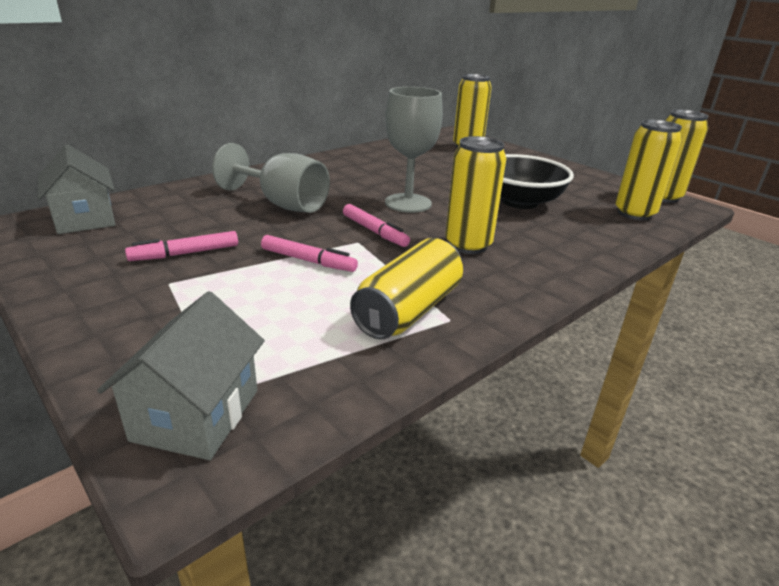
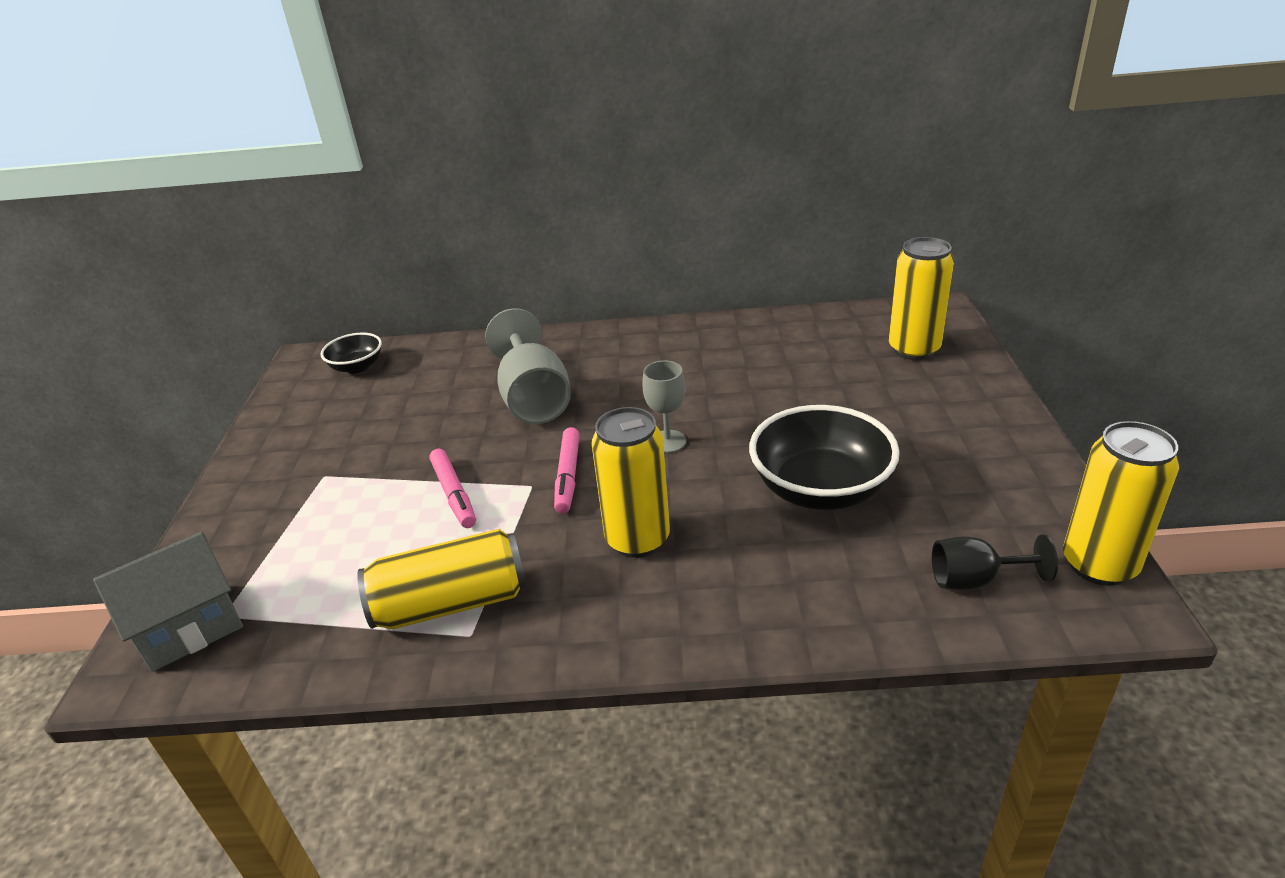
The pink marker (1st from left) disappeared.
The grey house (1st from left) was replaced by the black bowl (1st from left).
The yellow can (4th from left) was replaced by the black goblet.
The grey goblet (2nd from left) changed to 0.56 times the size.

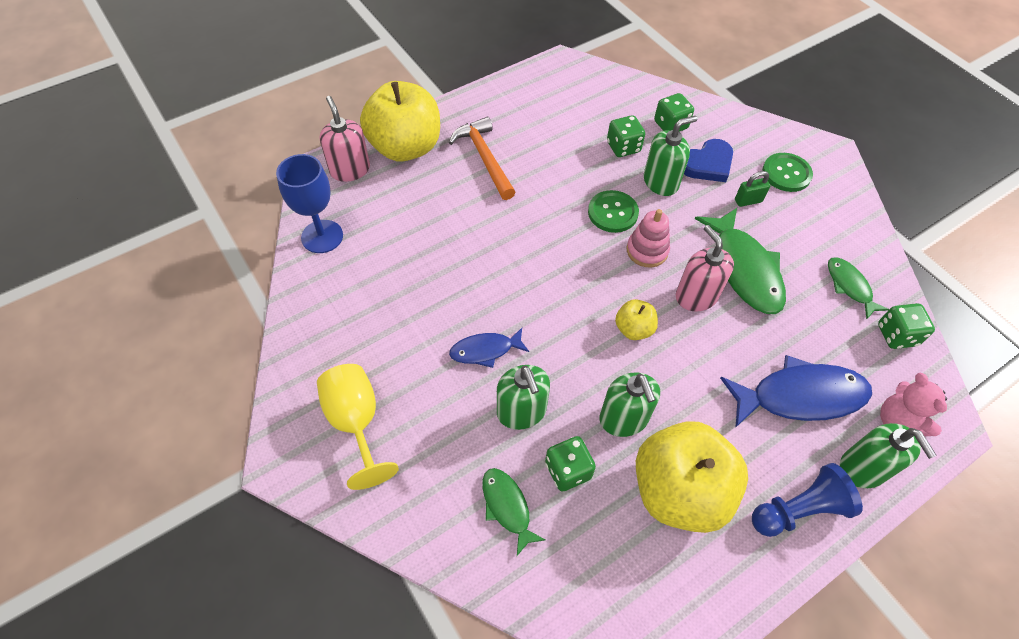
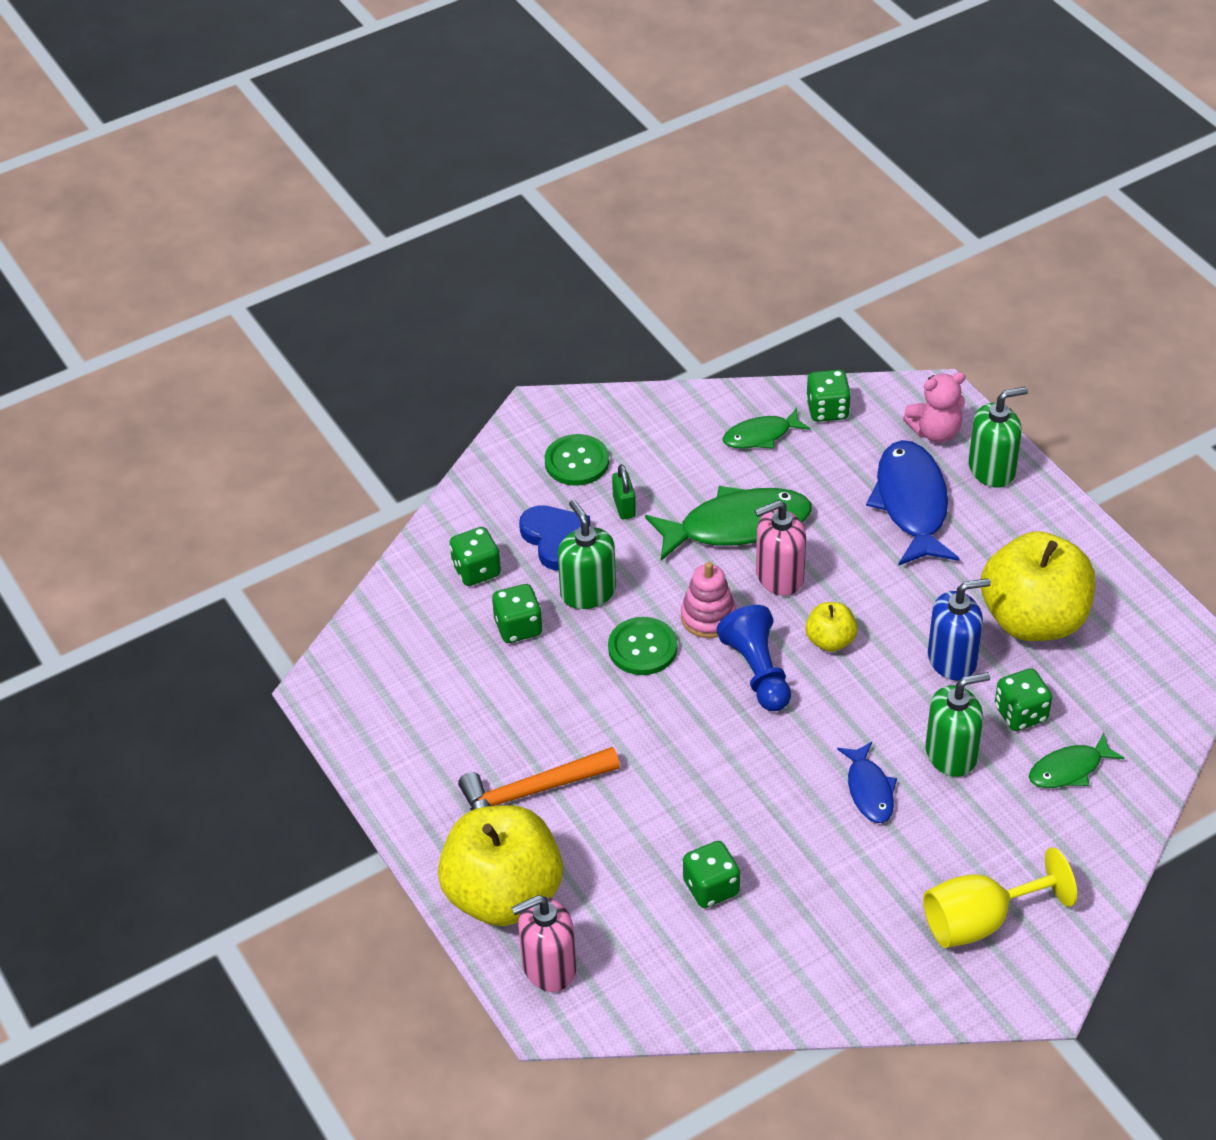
The blue goblet disappeared.
The green dice (3rd from left) appeared.
The blue pawn moved.
The green soap dispenser (2nd from left) became the blue soap dispenser.

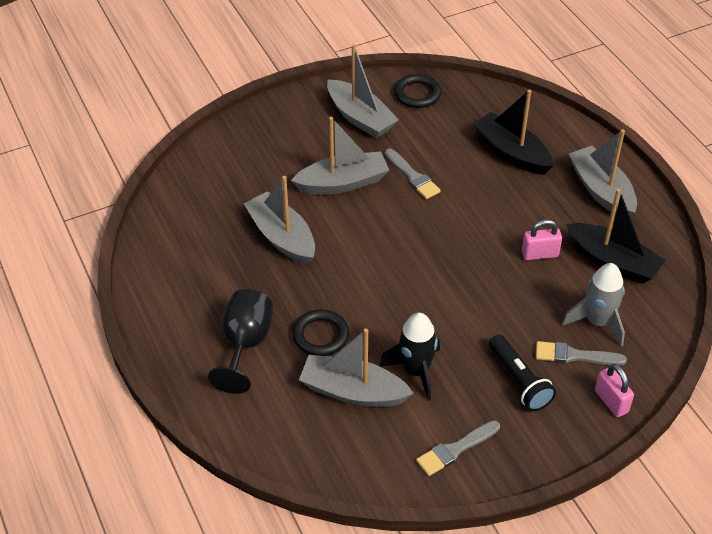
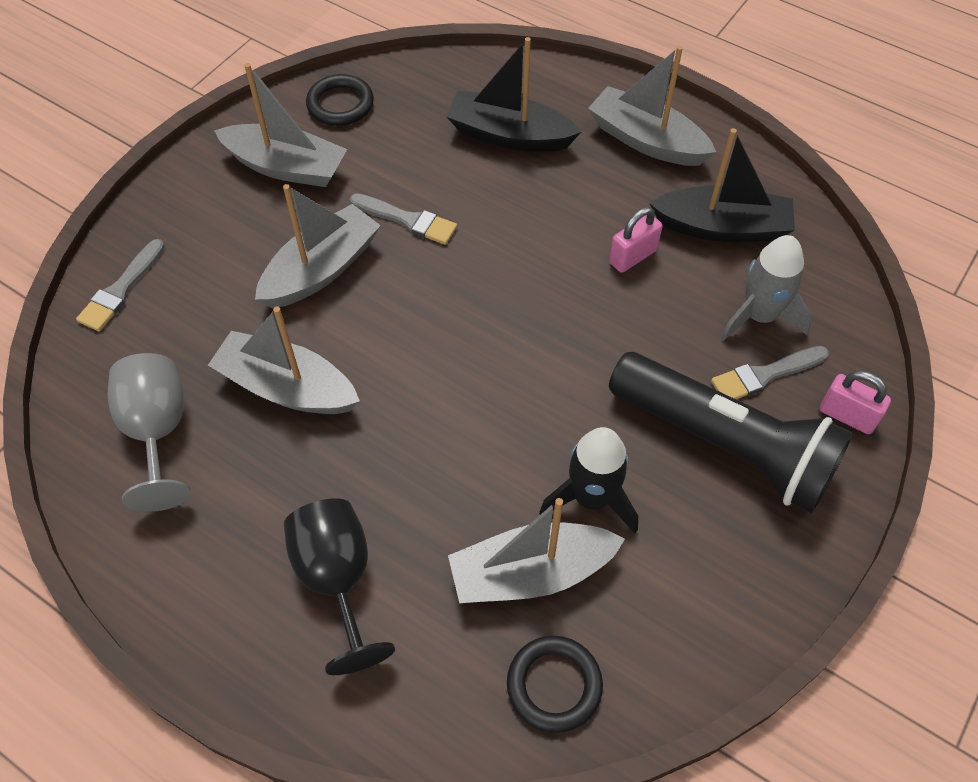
The grey goblet appeared.
The black ring (1st from left in the first image) moved.
The grey brush (2nd from left in the first image) moved.
The black flashlight changed to 1.82 times the size.

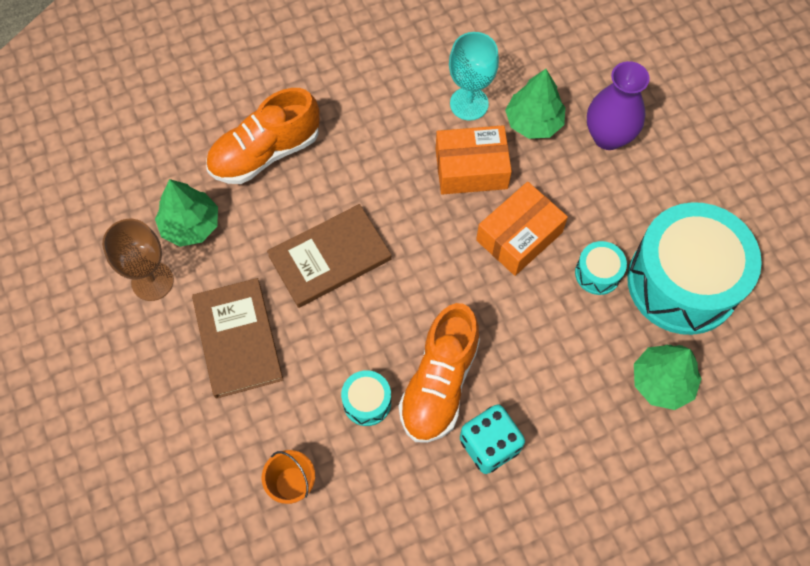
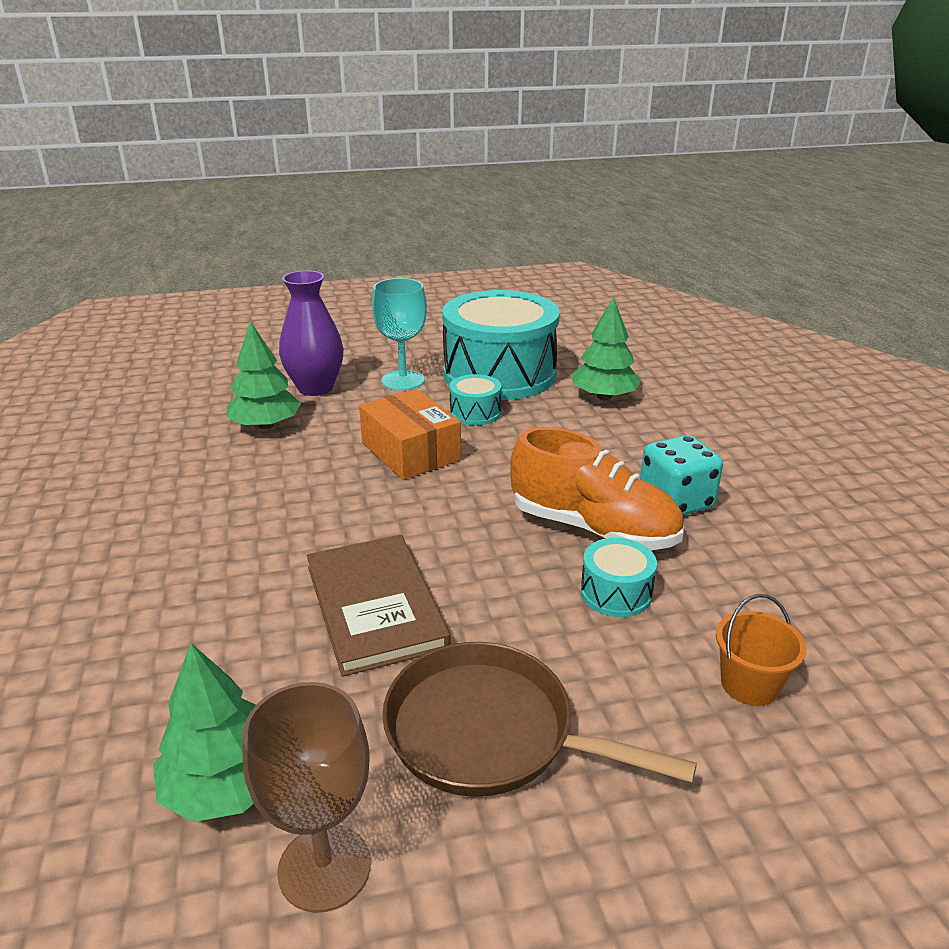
The orange shoe (1st from left) disappeared.
The orange box (1st from left) disappeared.
The turquoise goblet moved.
The brown book (1st from left) was replaced by the brown pan.

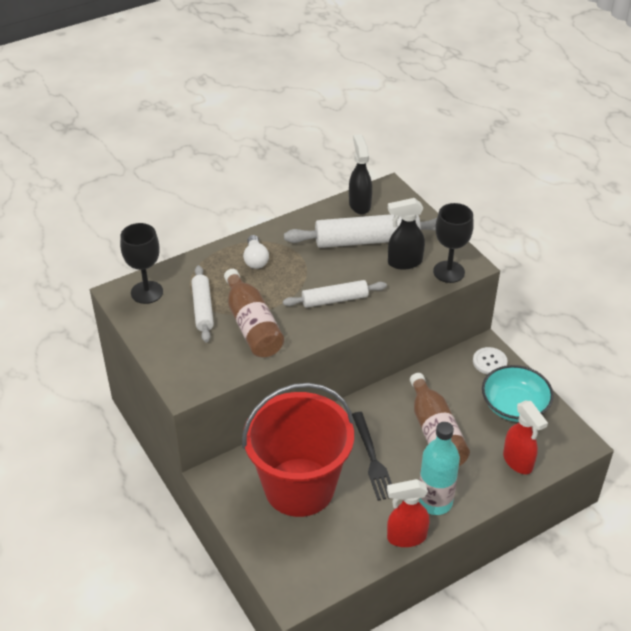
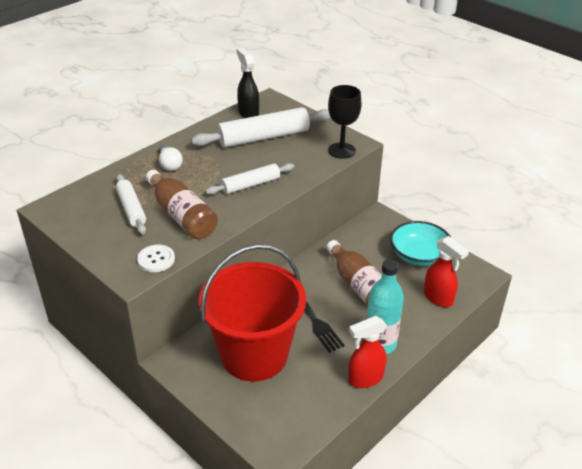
The black goblet (1st from left) disappeared.
The black spray bottle (2nd from left) disappeared.
The white button moved.

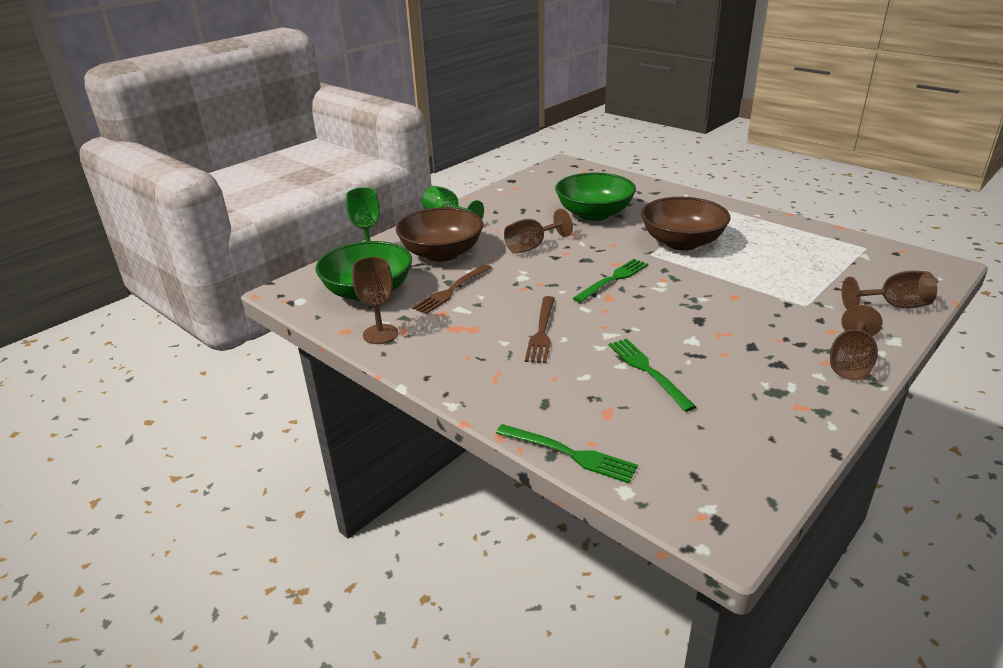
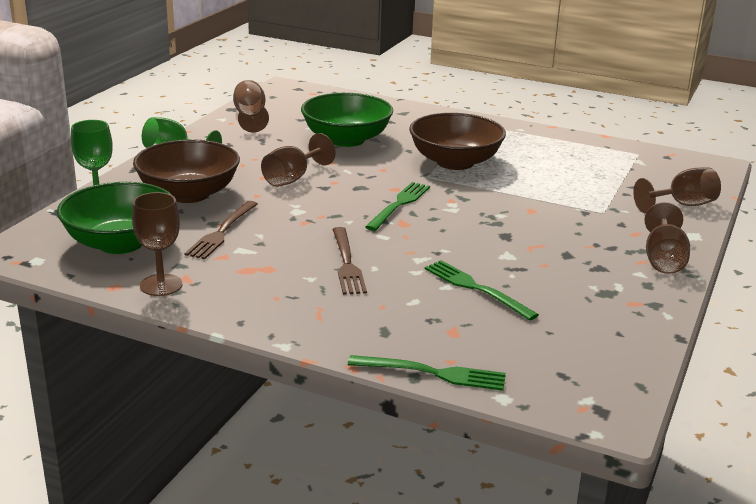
The brown goblet (2nd from left) appeared.

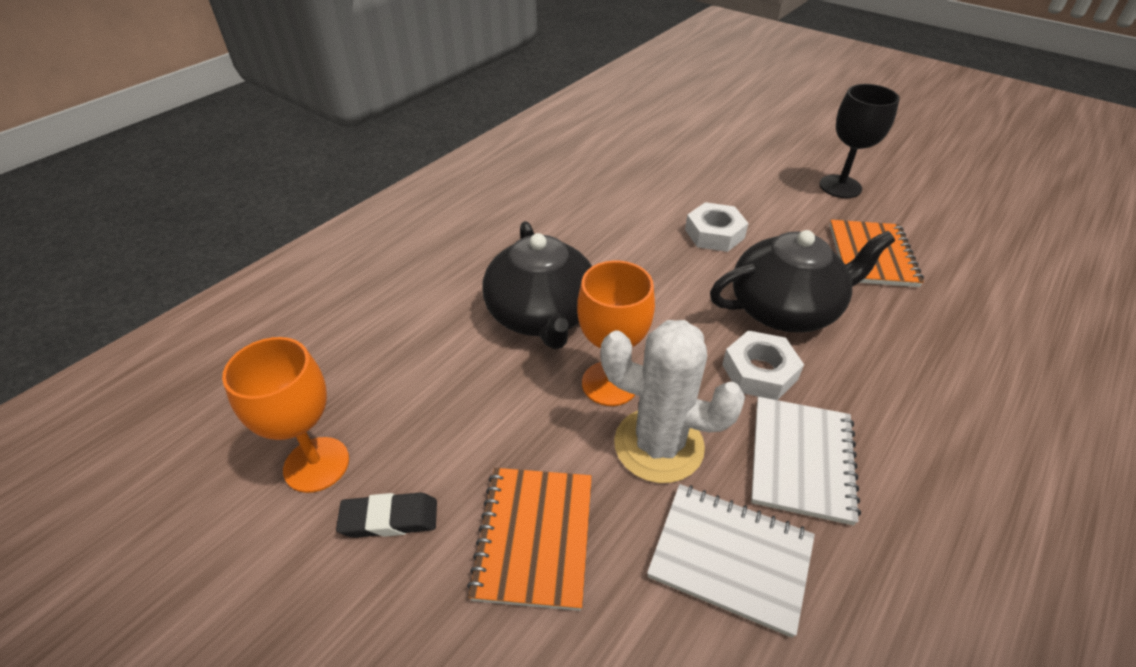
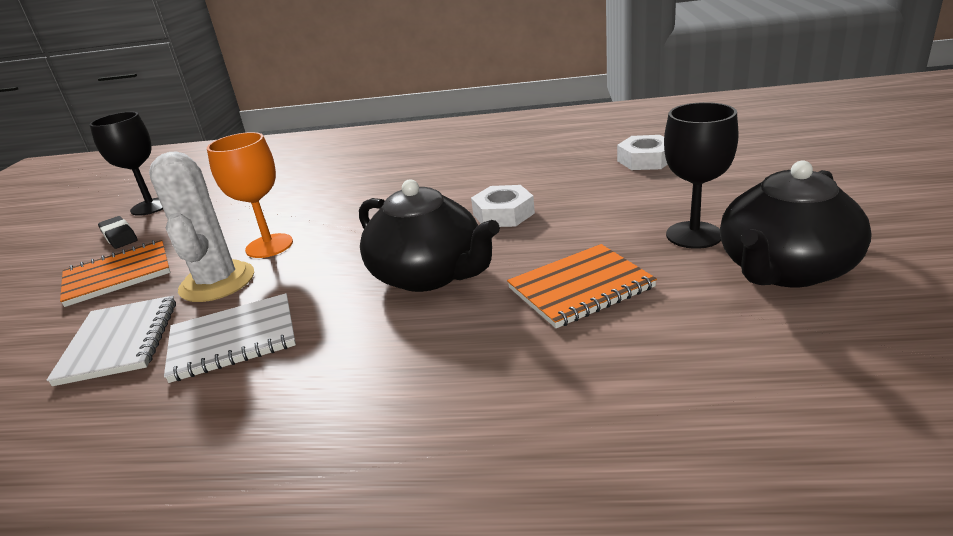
The black teapot (1st from left in the first image) moved.
The white nut (2nd from left) moved.
The orange goblet (1st from left) became the black goblet (1st from left).

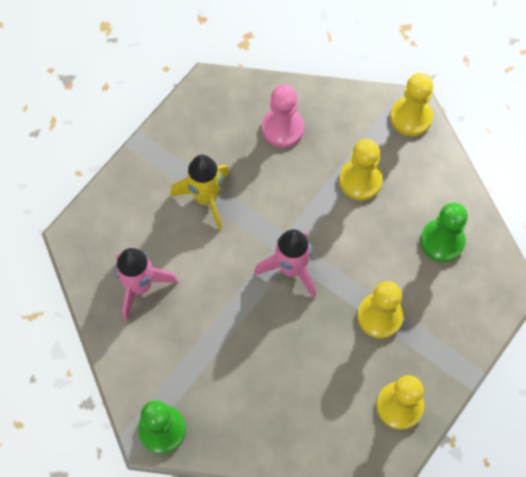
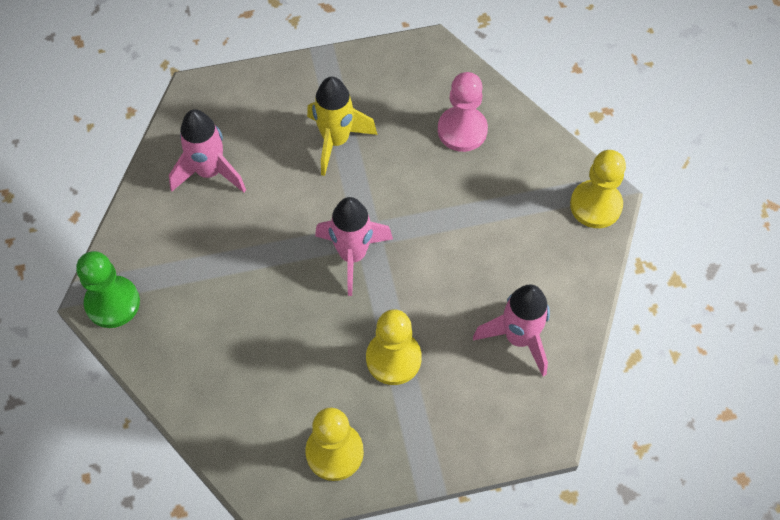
The yellow pawn (1st from left) disappeared.
The green pawn (2nd from left) was replaced by the pink rocket (3rd from left).

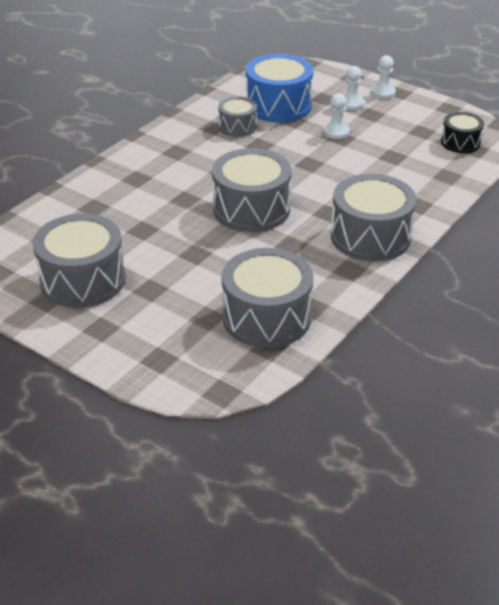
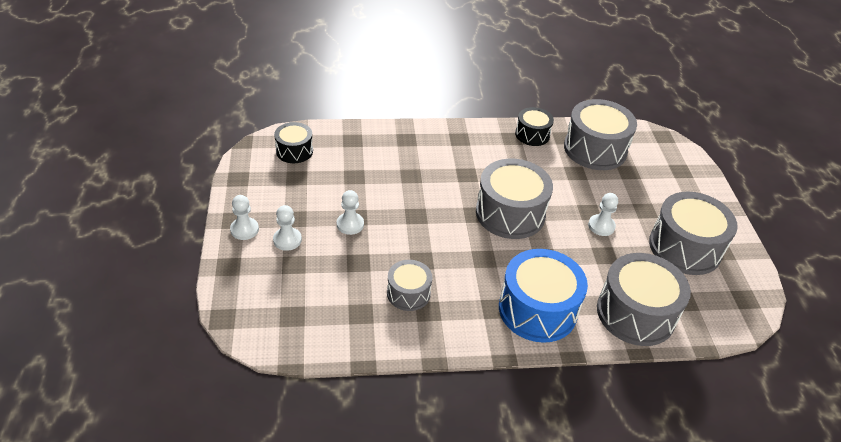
The black drum (2nd from left) appeared.
The white pawn (4th from left) appeared.
The blue drum moved.
The grey drum (5th from left in the first image) moved.

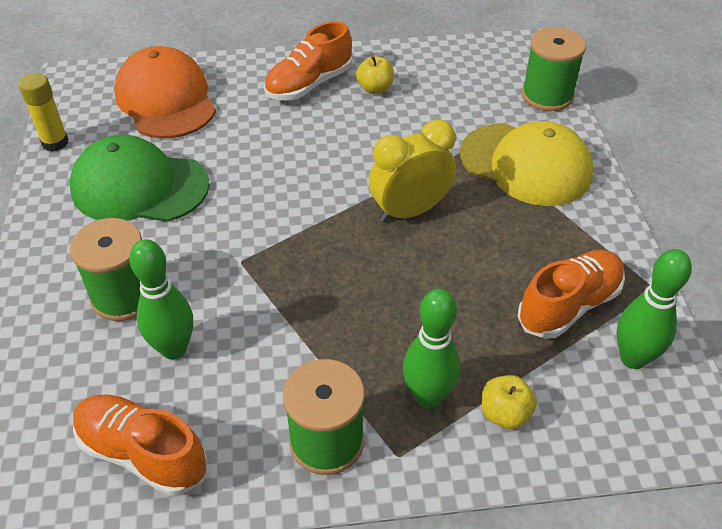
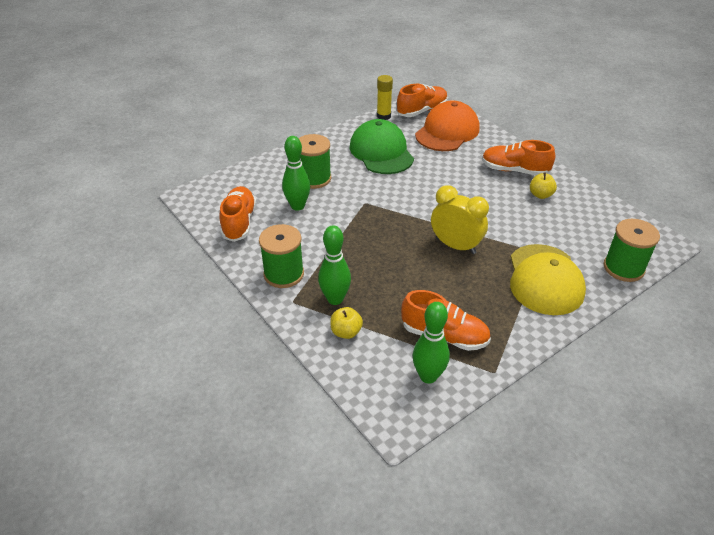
The orange shoe (2nd from left) appeared.

